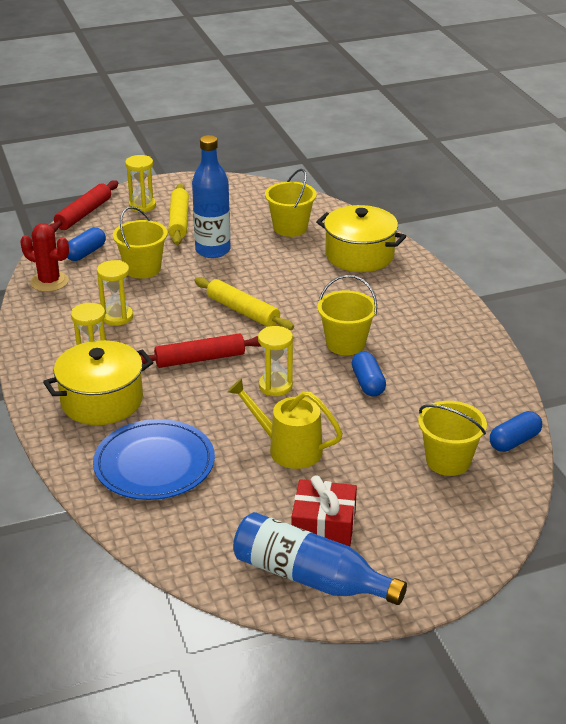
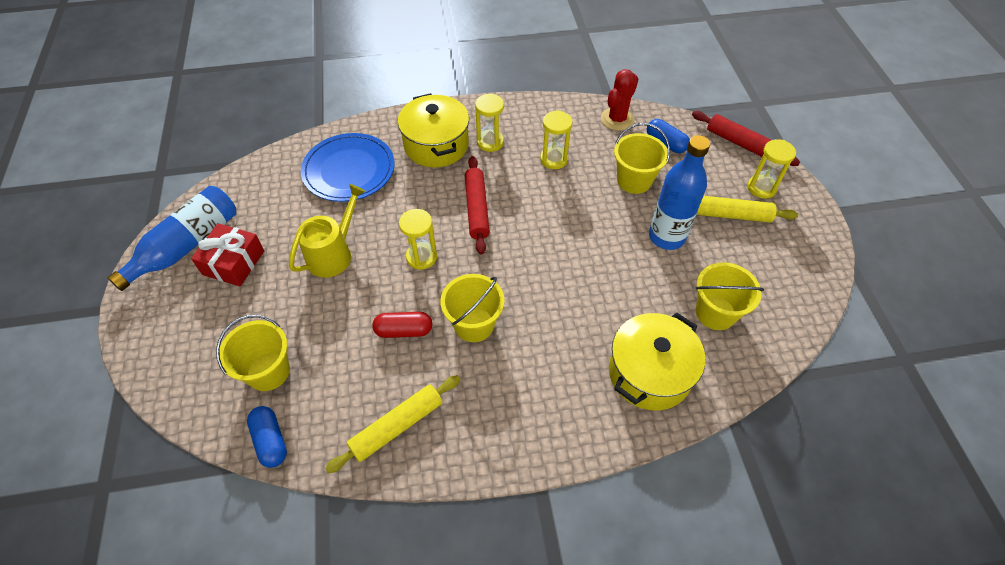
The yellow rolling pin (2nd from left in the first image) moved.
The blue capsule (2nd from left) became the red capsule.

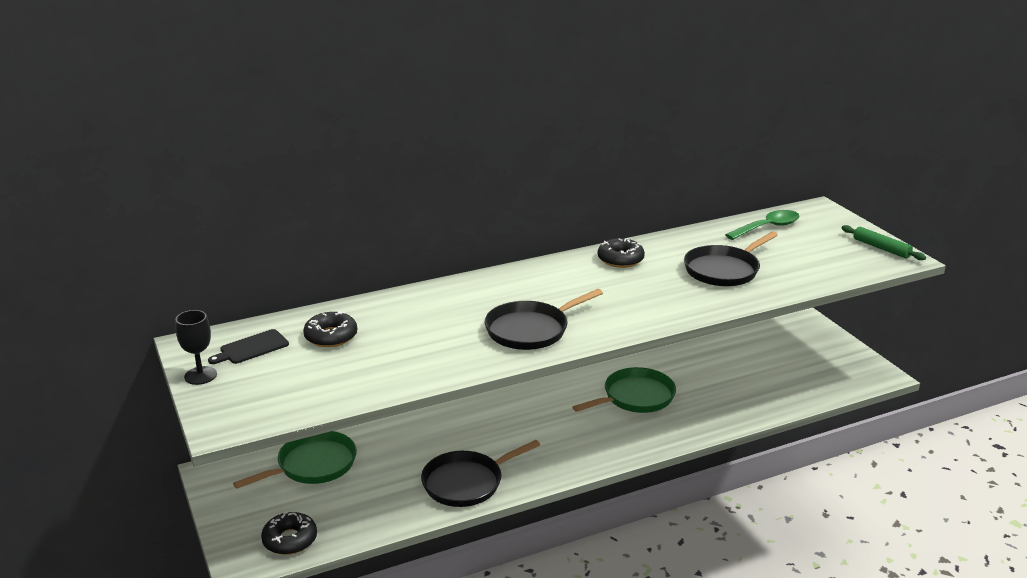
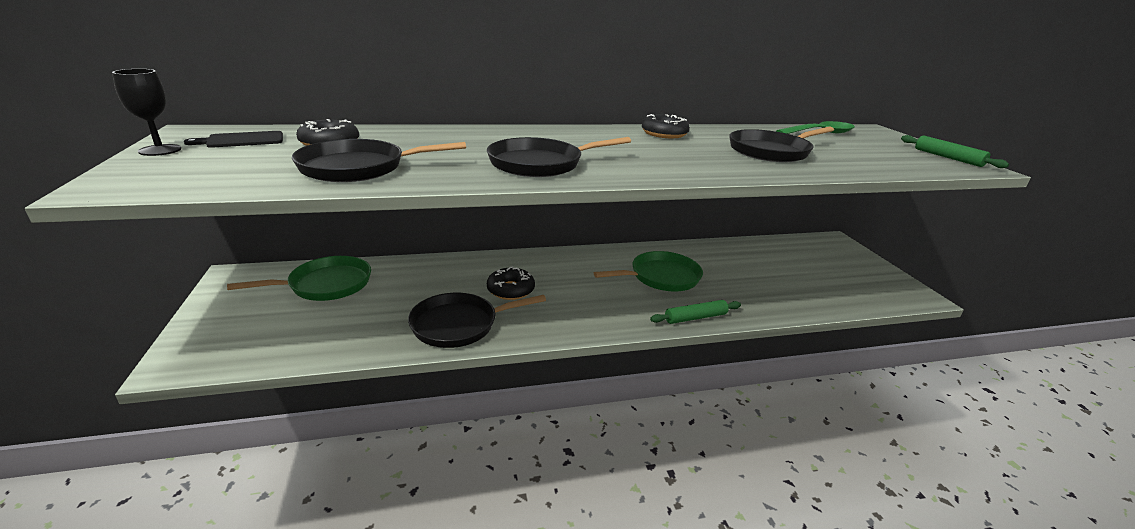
The black pan (1st from left) appeared.
The green rolling pin (1st from left) appeared.
The black donut (1st from left in the first image) moved.

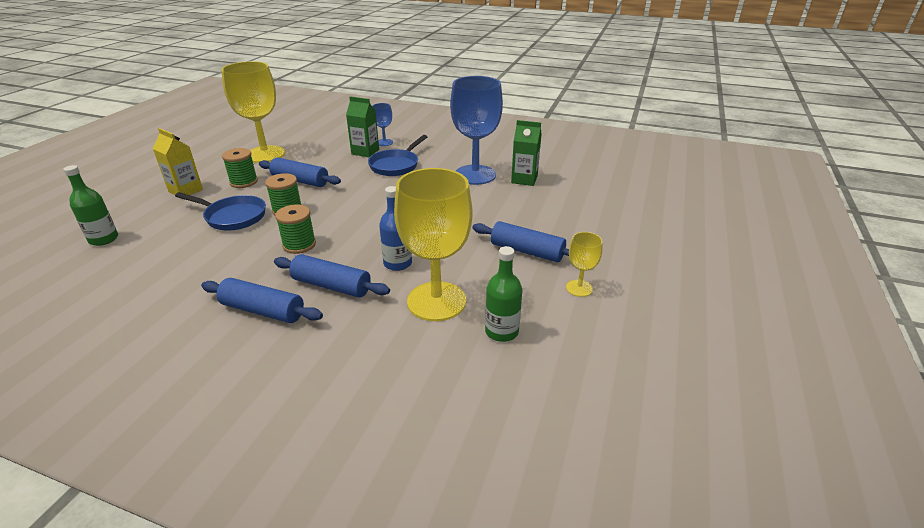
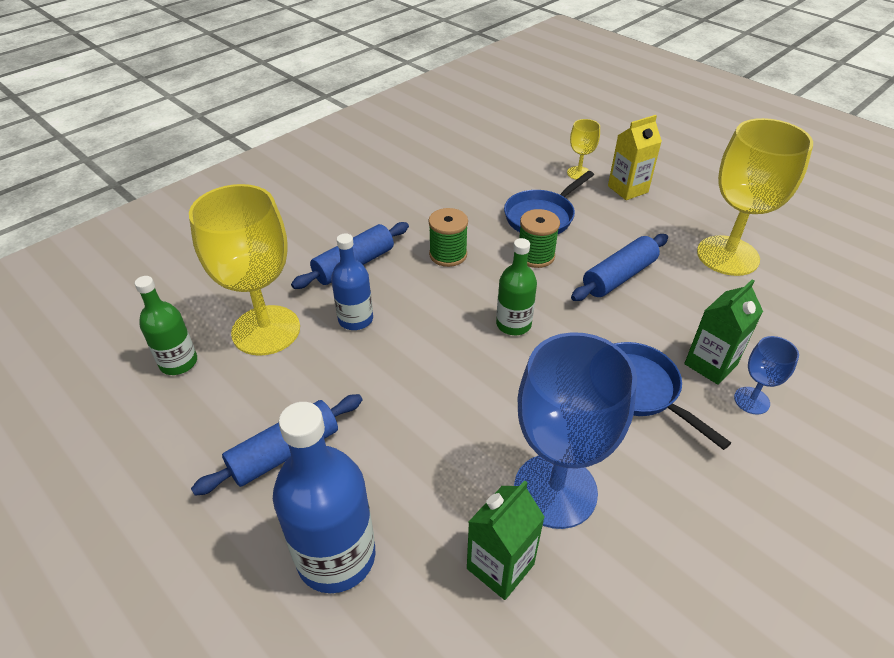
The blue rolling pin (1st from left) disappeared.
The green spool (1st from left) disappeared.
The blue bottle (1st from left) appeared.
The green bottle (1st from left in the first image) moved.
The yellow goblet (3rd from left in the first image) moved.

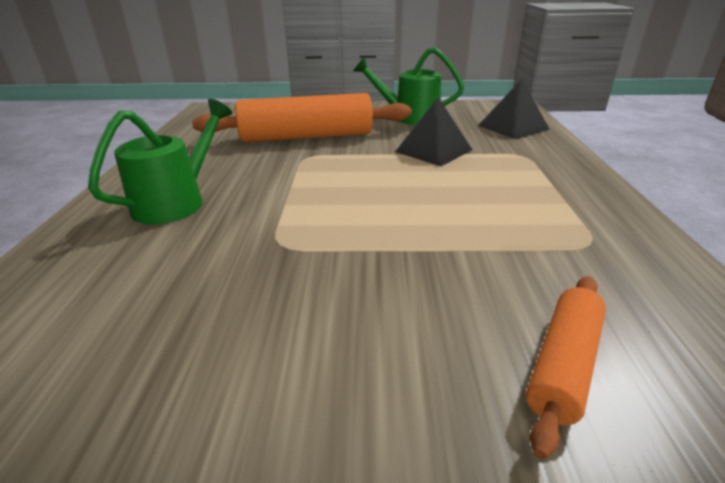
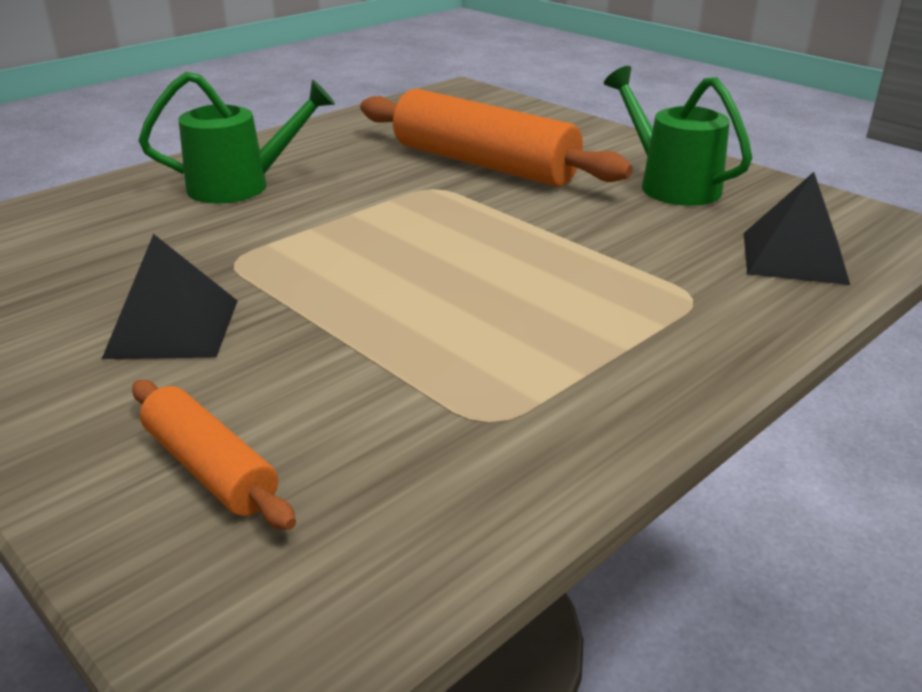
The black pyramid (1st from left) moved.
The orange rolling pin (2nd from left in the first image) turned 60 degrees clockwise.

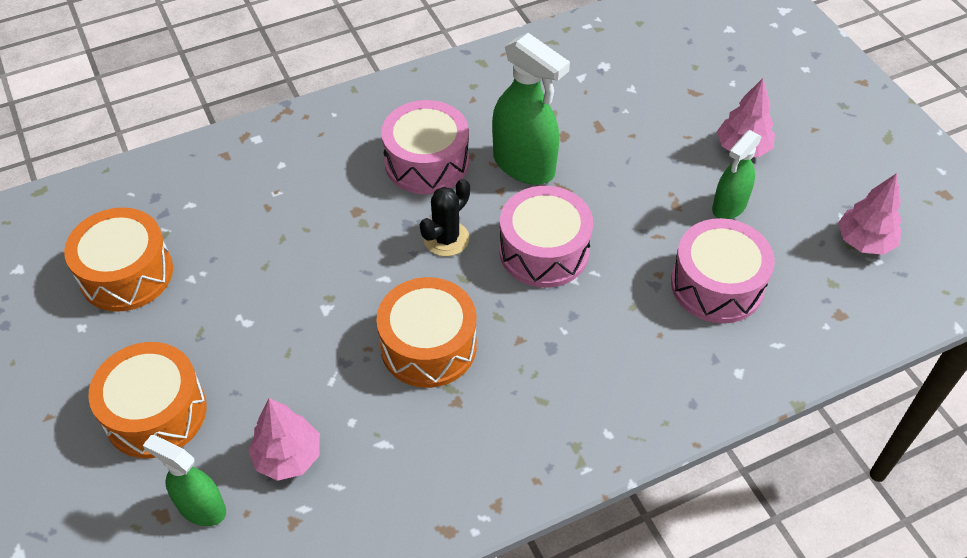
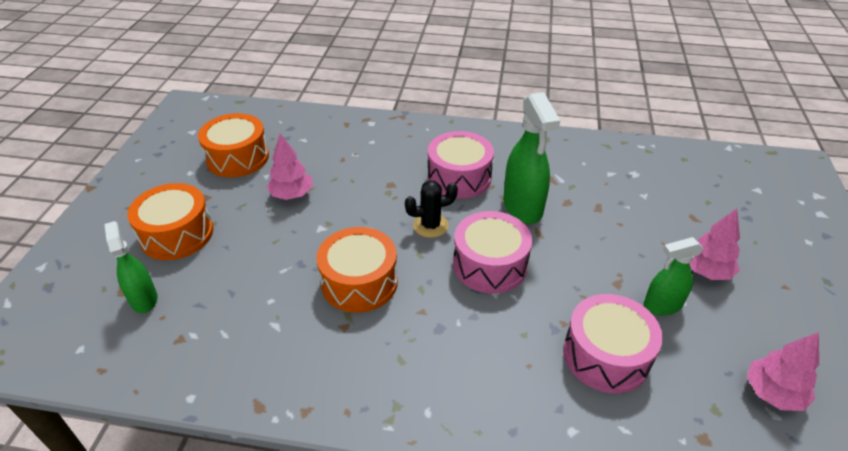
The pink tree (1st from left) moved.

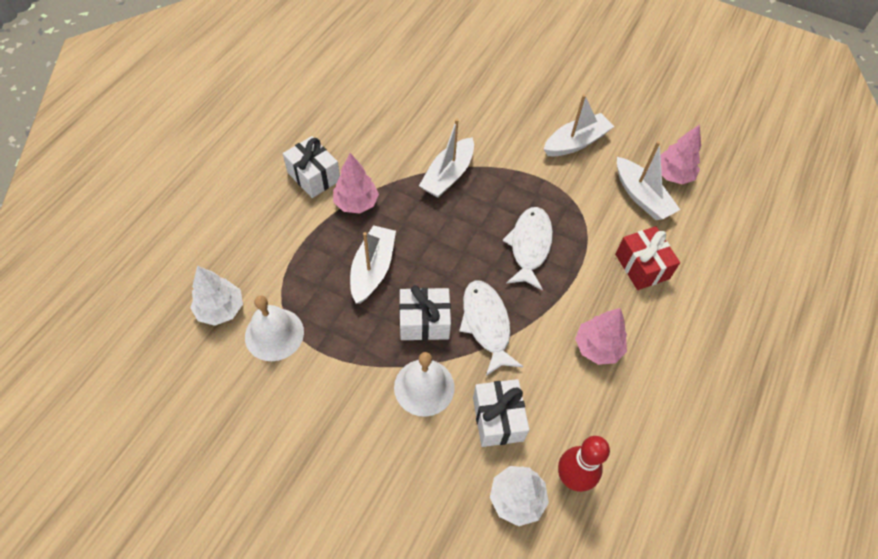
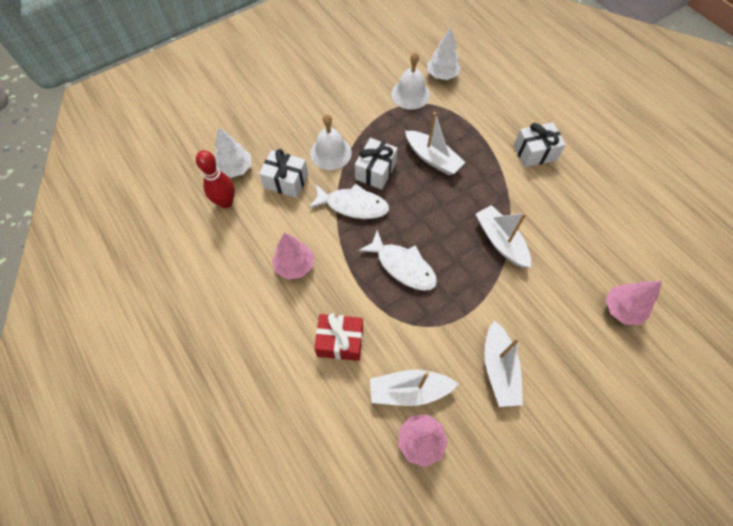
The pink tree (1st from left in the first image) moved.

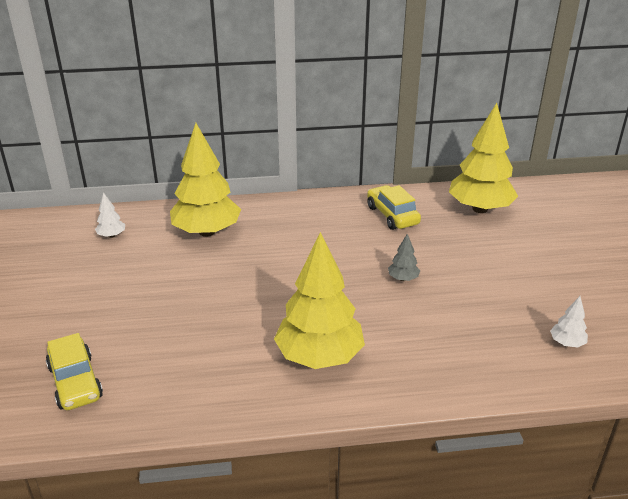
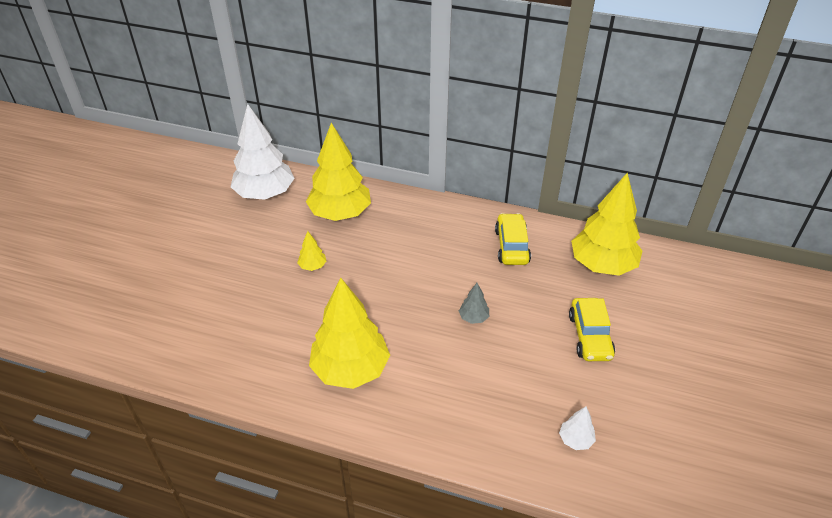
The yellow tree (1st from left) appeared.
The yellow car (1st from left in the first image) moved.
The white tree (1st from left) changed to 2.39 times the size.

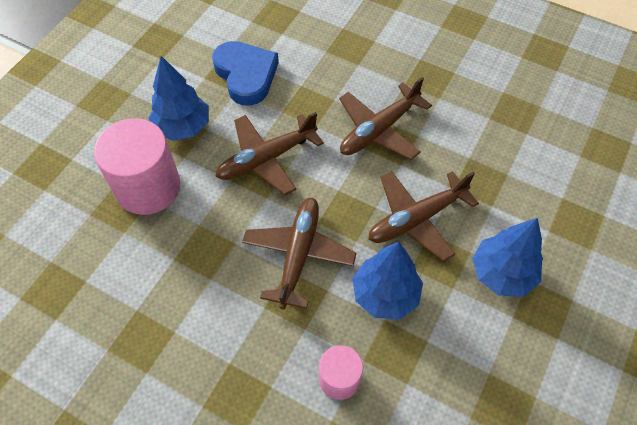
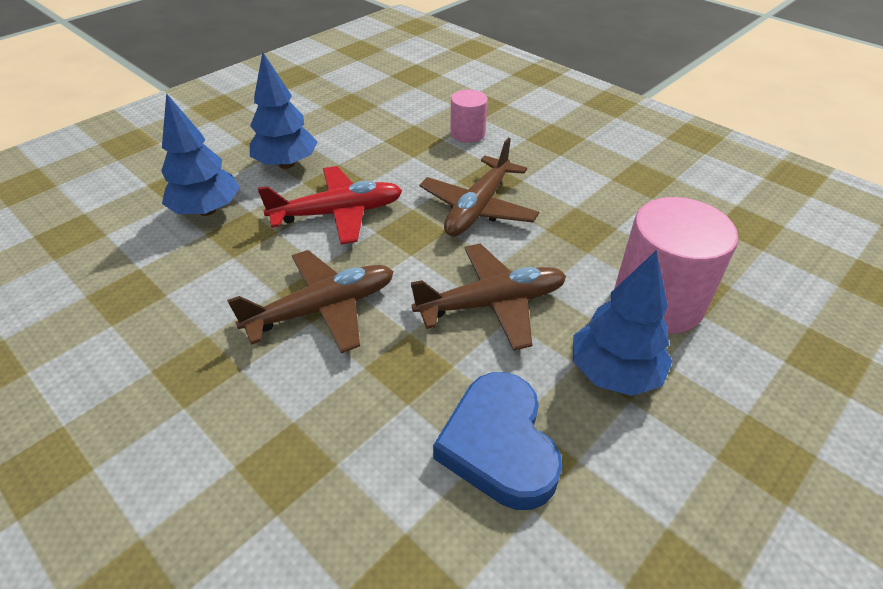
The blue tree (2nd from left in the first image) moved.
The brown plane (4th from left) became the red plane.

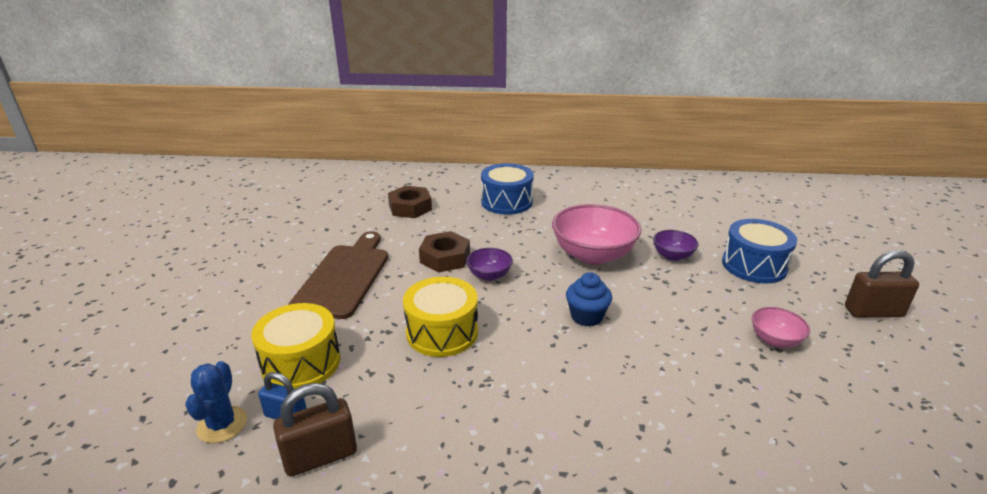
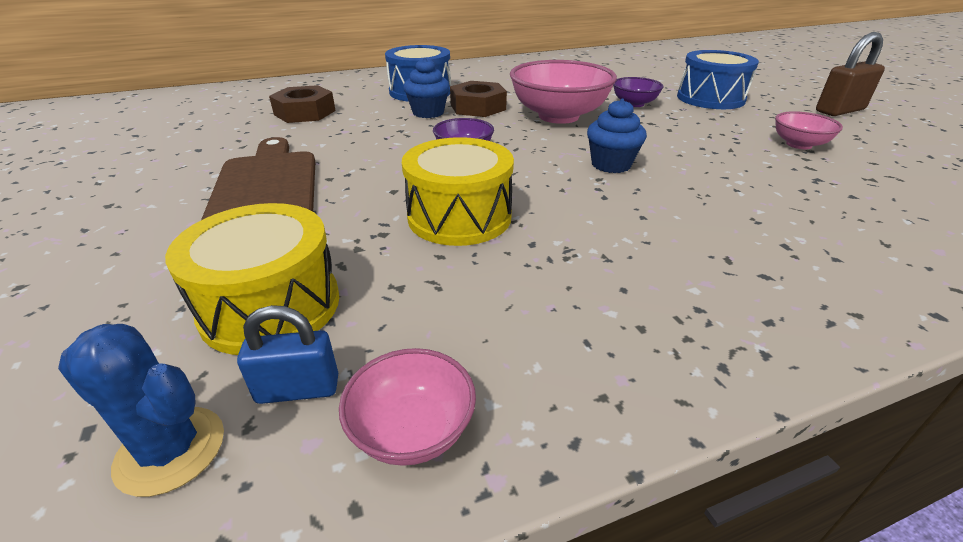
The blue cupcake (1st from left) appeared.
The brown nut (2nd from left) moved.
The brown padlock (1st from left) was replaced by the pink bowl (1st from left).
The blue cactus turned 45 degrees counterclockwise.

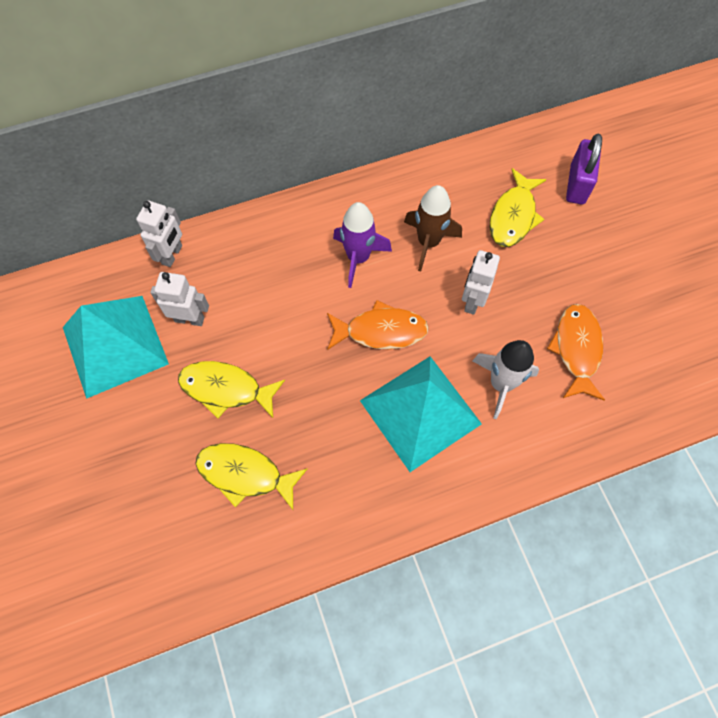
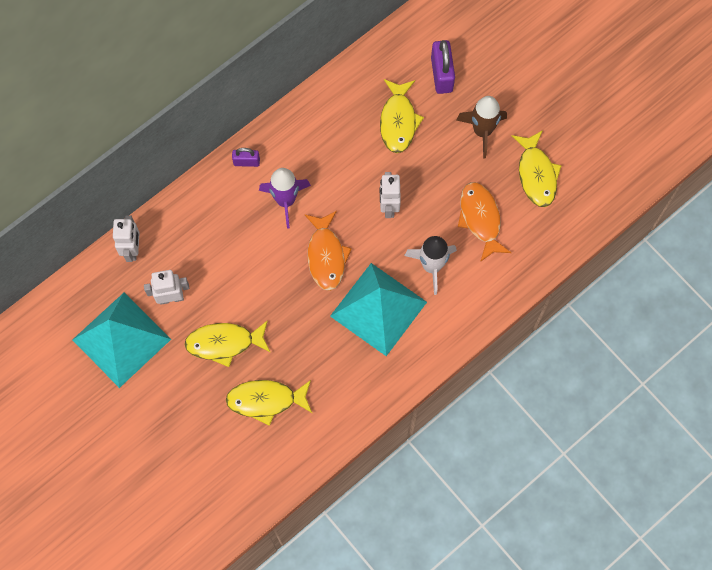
The purple padlock (1st from left) appeared.
The yellow fish (4th from left) appeared.
The brown rocket moved.
The orange fish (1st from left) turned 105 degrees clockwise.

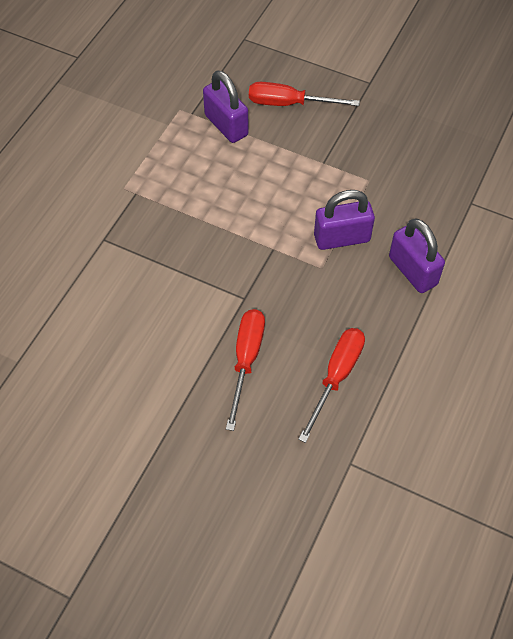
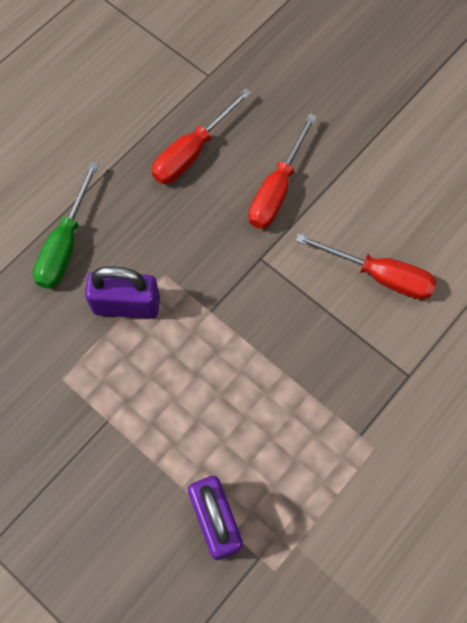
The red screwdriver (2nd from left in the first image) moved.
The purple padlock (3rd from left) was replaced by the green screwdriver.

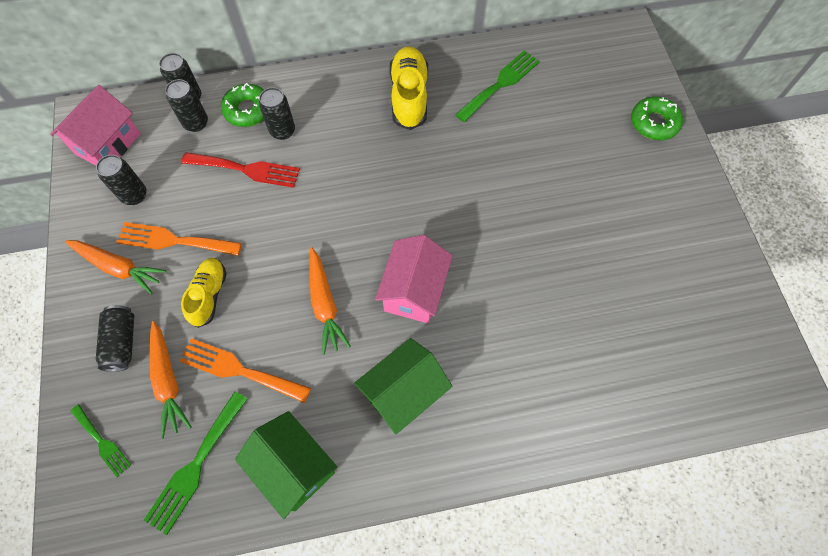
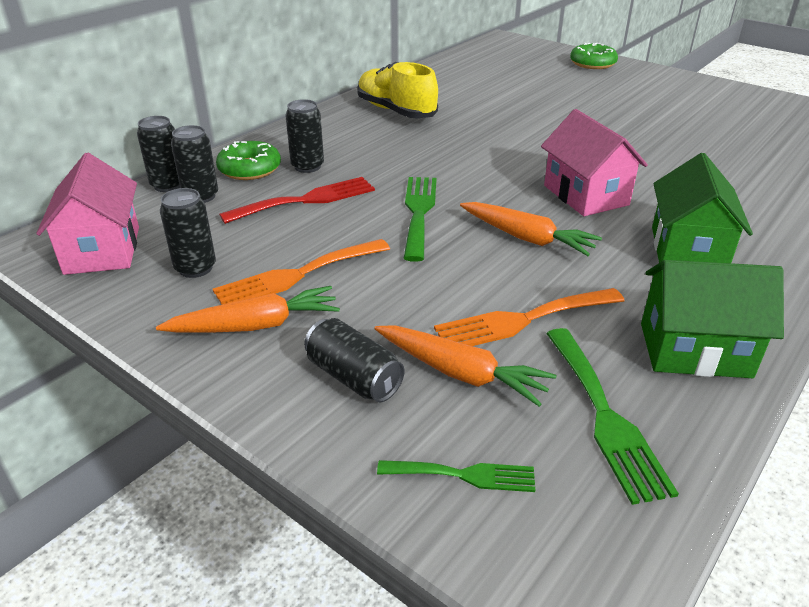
The yellow shoe (1st from left) disappeared.
The green fork (3rd from left in the first image) moved.

